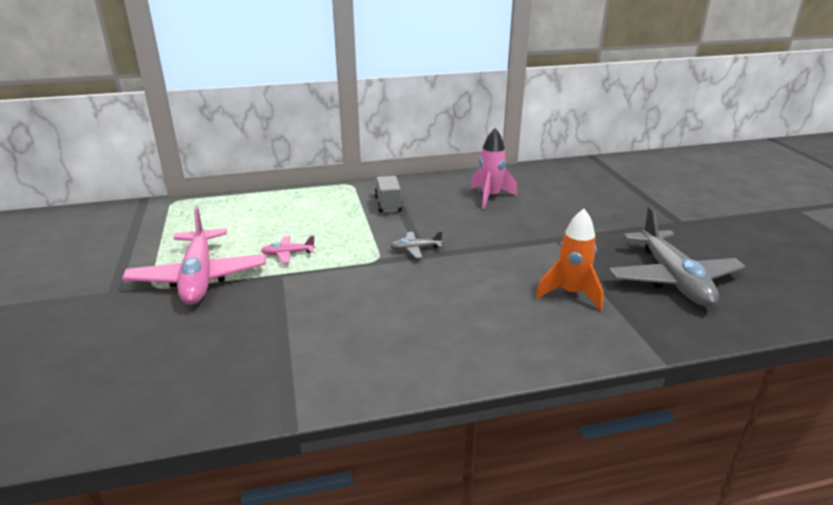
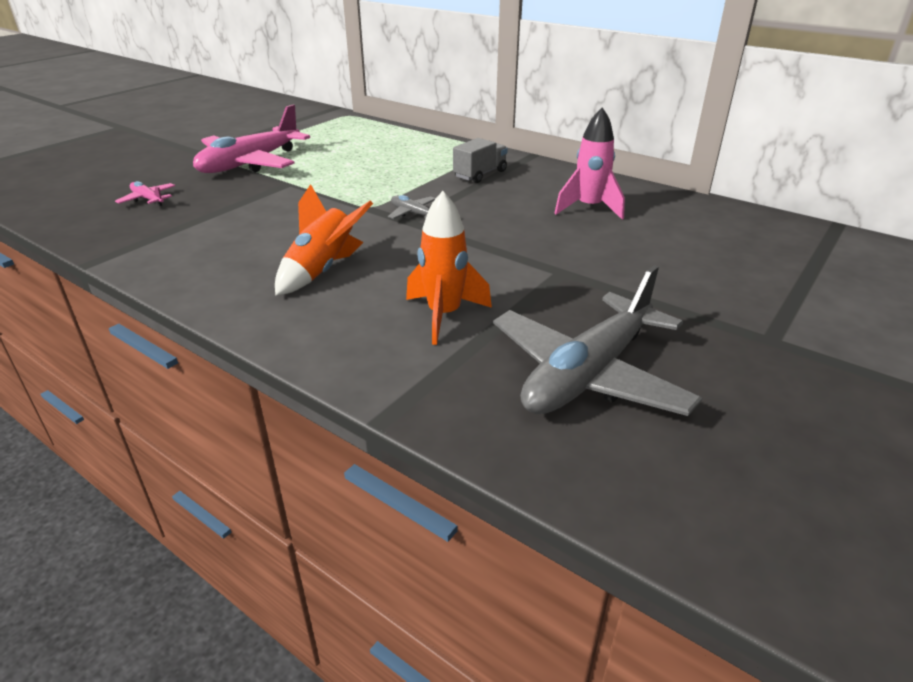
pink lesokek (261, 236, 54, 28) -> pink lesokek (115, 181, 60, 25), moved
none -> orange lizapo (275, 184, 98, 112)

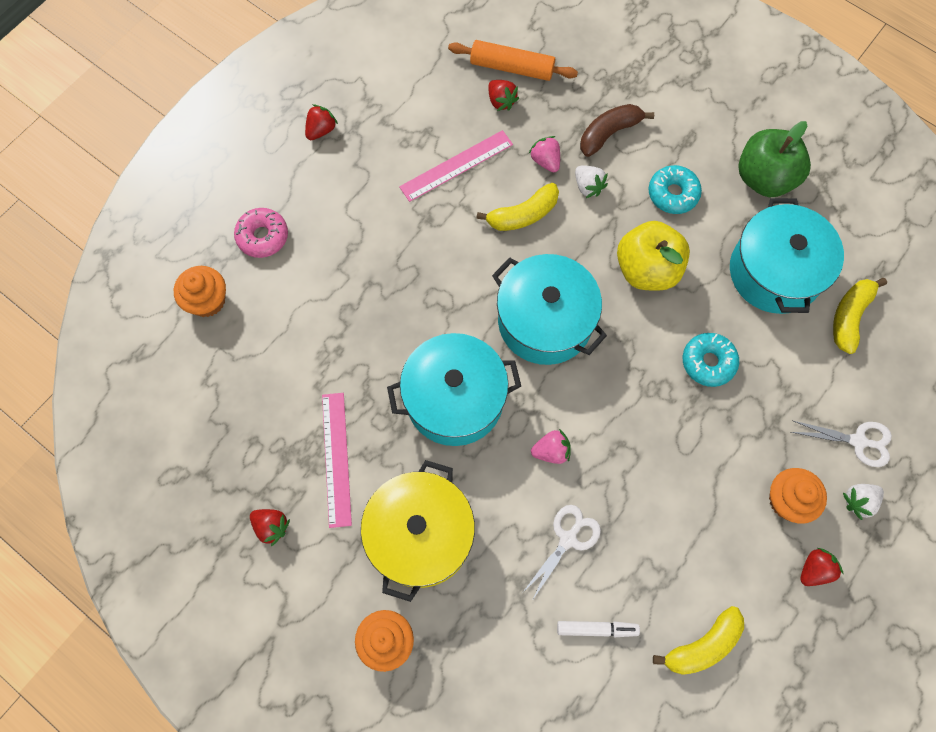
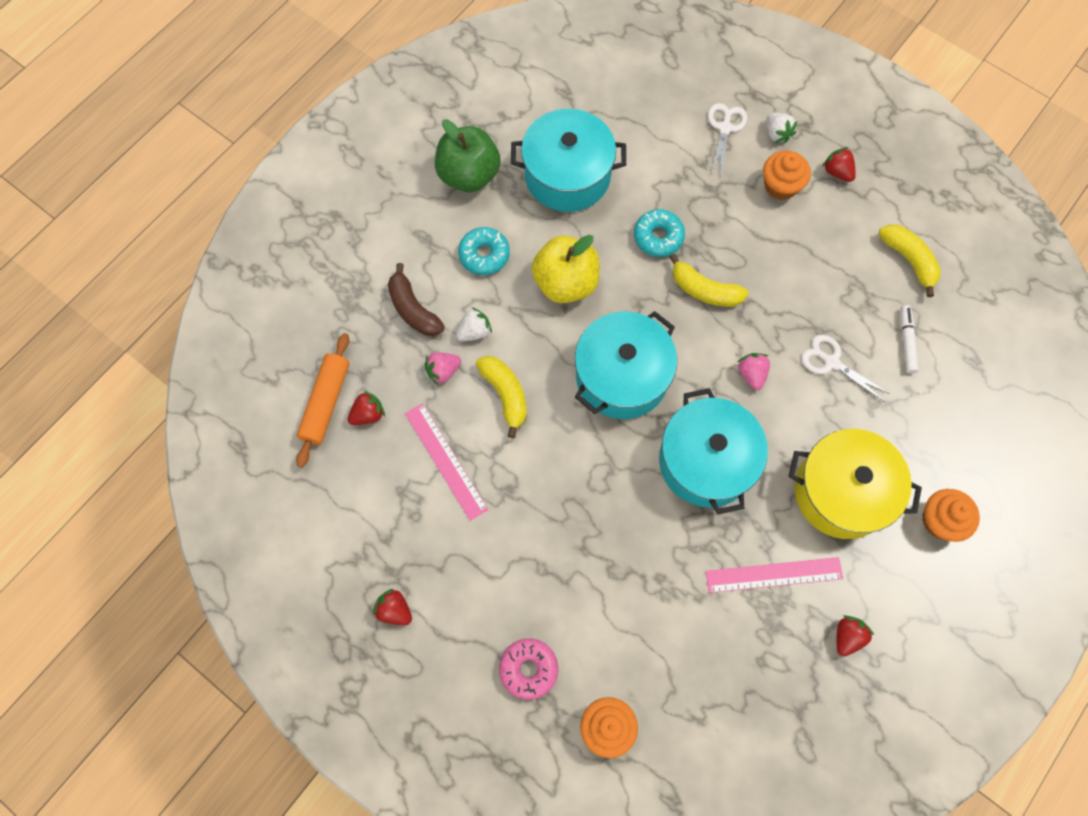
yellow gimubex (833, 278, 54, 76) -> yellow gimubex (669, 253, 80, 54), moved

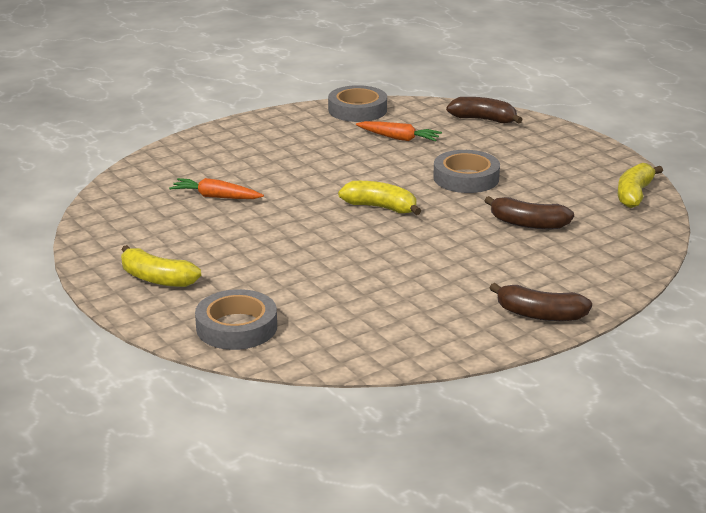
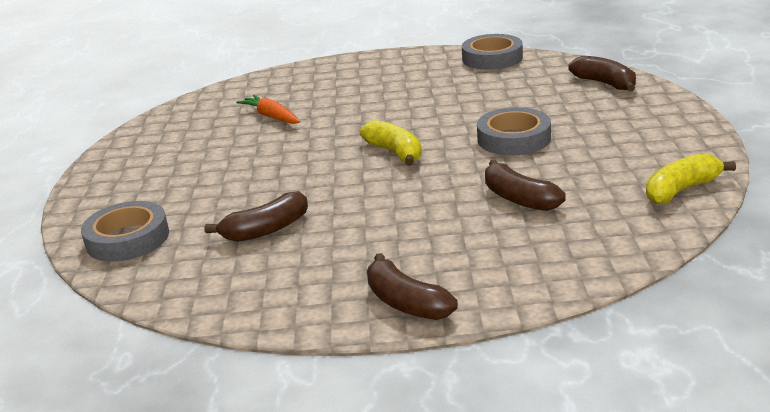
yellow gimubex (121, 245, 80, 42) -> none
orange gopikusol (356, 121, 86, 20) -> none
none -> brown gimubex (204, 191, 104, 51)

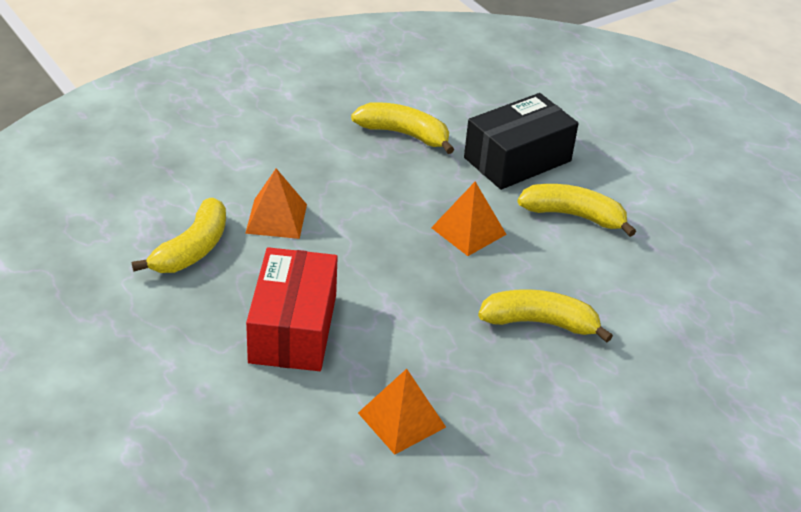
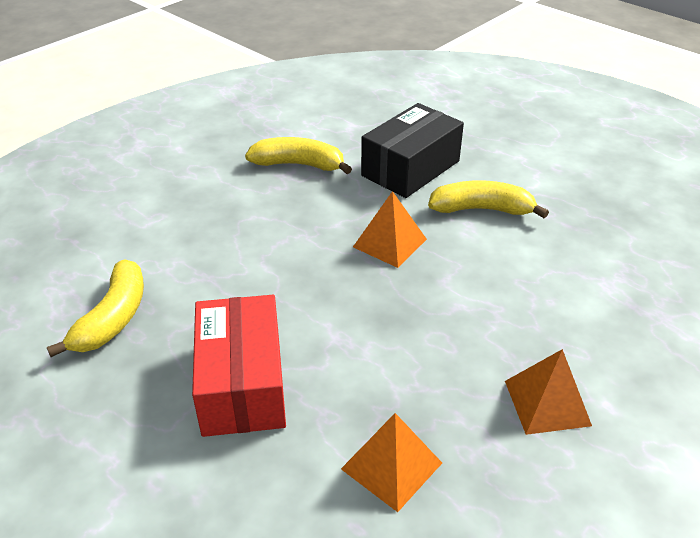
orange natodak (245, 168, 62, 71) -> orange natodak (505, 349, 87, 86), moved
yellow gimubex (478, 289, 135, 54) -> none

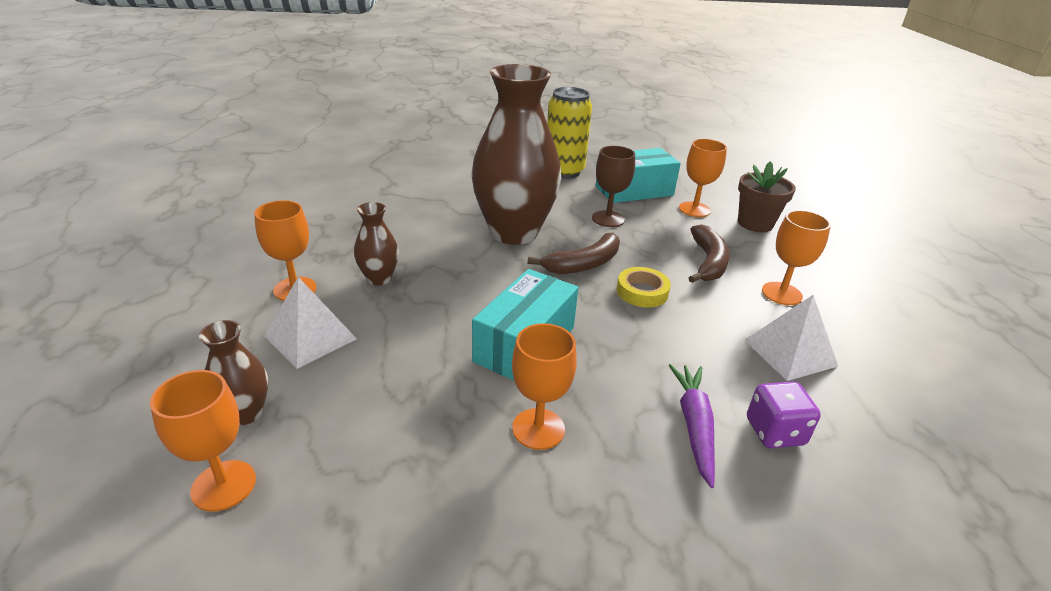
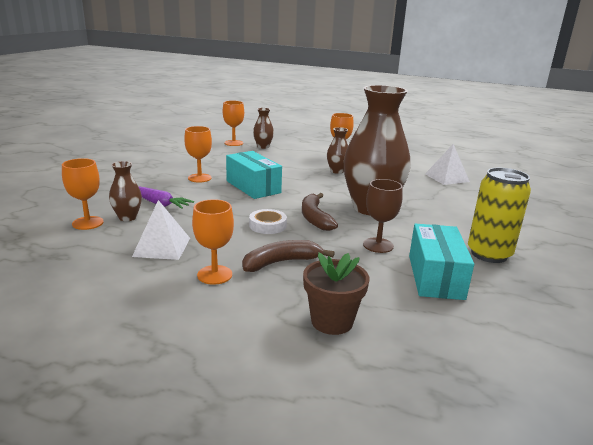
white natodak (264, 277, 93, 92) -> white natodak (425, 144, 45, 41), moved
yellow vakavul (617, 267, 54, 41) -> white vakavul (249, 209, 38, 25)
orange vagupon (679, 139, 48, 78) -> orange vagupon (62, 158, 42, 72), moved
brown gimubex (689, 225, 41, 58) -> brown gimubex (242, 240, 93, 32), 120 degrees clockwise
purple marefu (747, 382, 74, 66) -> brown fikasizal (109, 161, 33, 60)

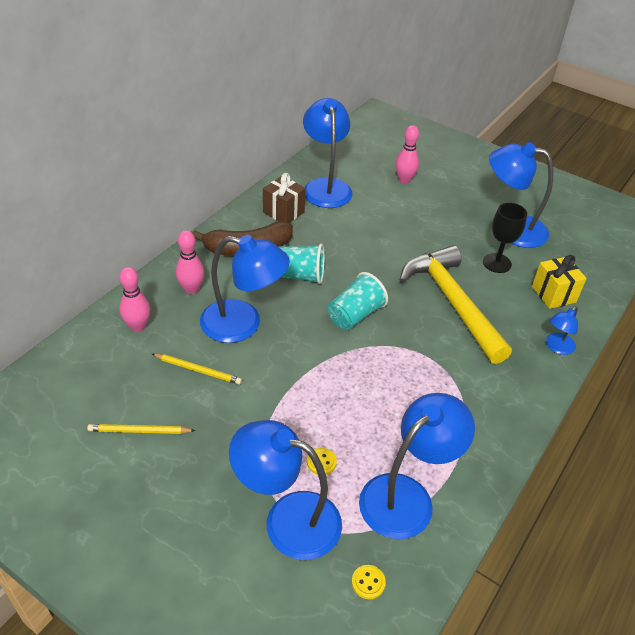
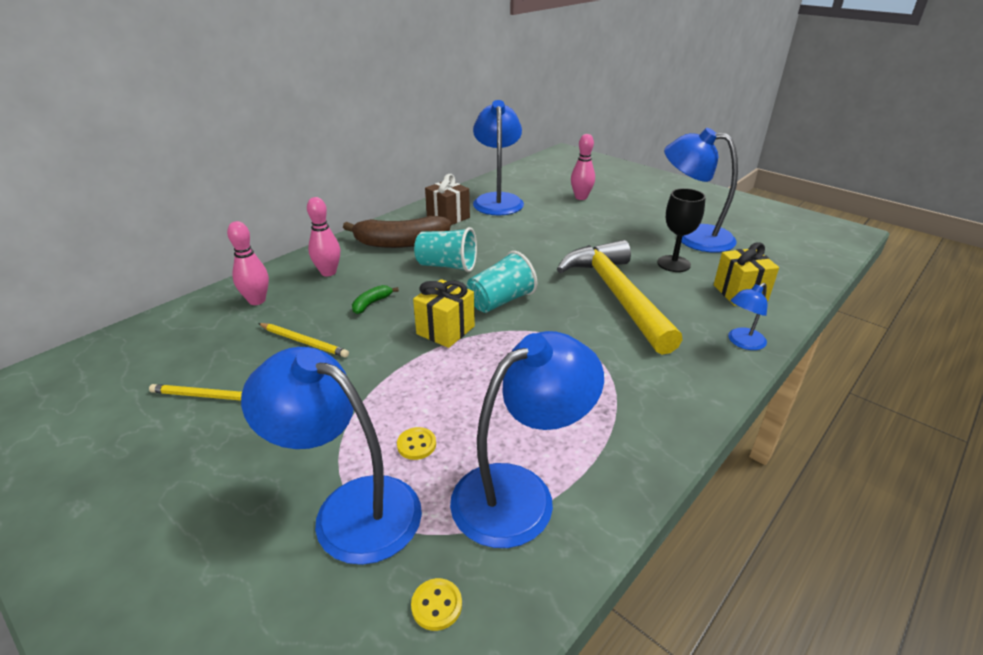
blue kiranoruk (200, 235, 90, 108) -> green gimubex (352, 285, 47, 29)
none -> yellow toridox (413, 279, 62, 69)

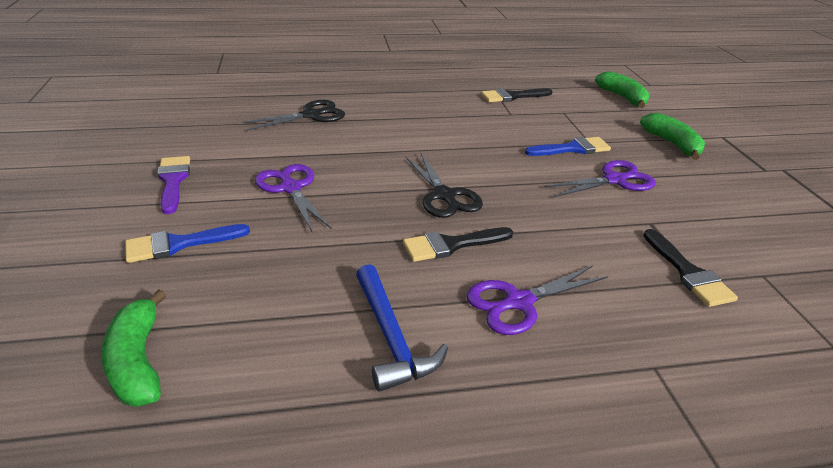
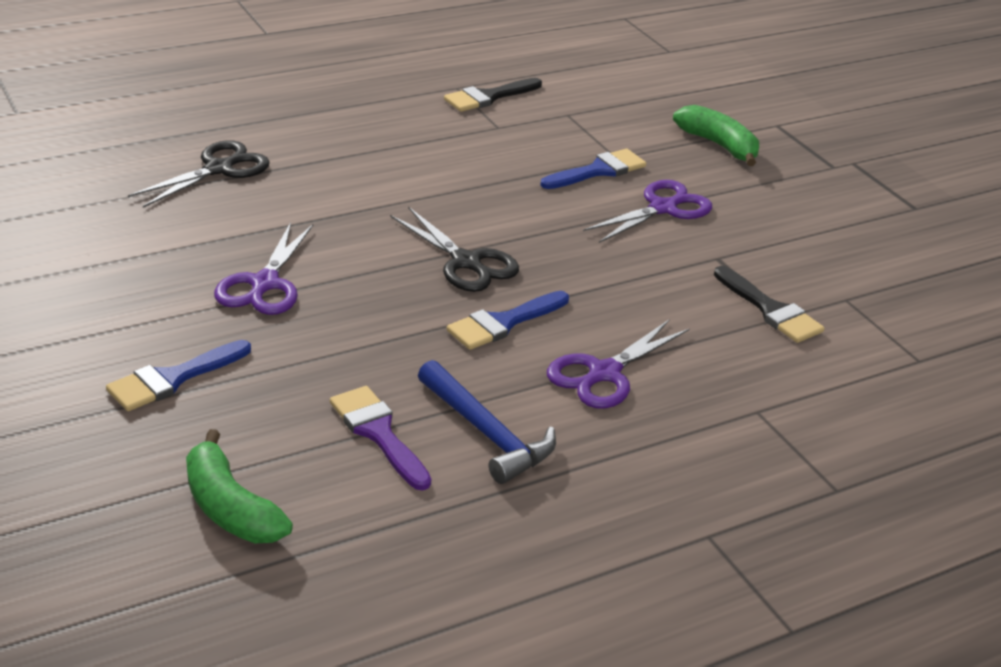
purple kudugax (157, 156, 33, 58) -> purple kudugax (330, 386, 101, 104), moved
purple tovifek (255, 164, 77, 67) -> purple tovifek (214, 222, 99, 93), 120 degrees counterclockwise
black kudugax (403, 227, 110, 35) -> blue kudugax (447, 291, 122, 59)
green gimubex (595, 71, 55, 37) -> none

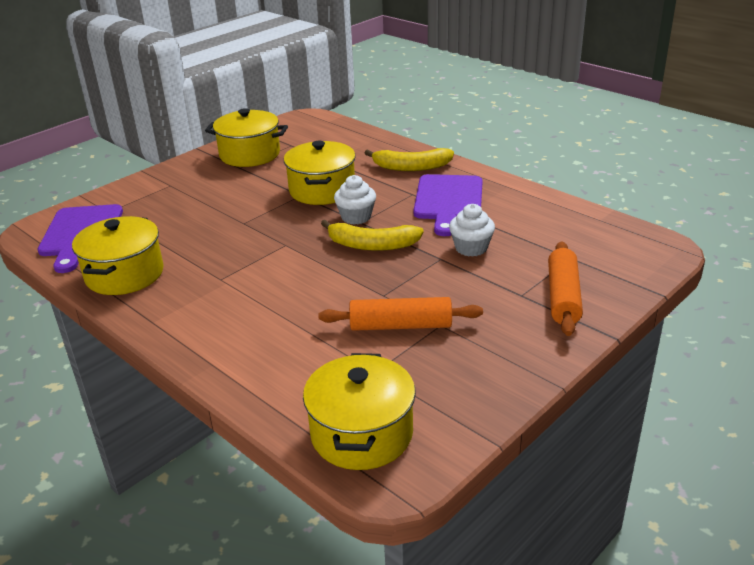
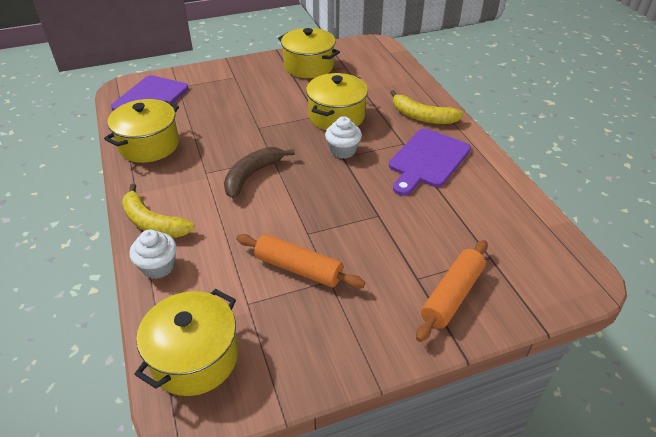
yellow gimubex (321, 220, 103, 31) -> yellow gimubex (122, 184, 73, 54), moved
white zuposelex (449, 204, 46, 53) -> white zuposelex (129, 230, 48, 49), moved
none -> brown gimubex (224, 147, 71, 52)

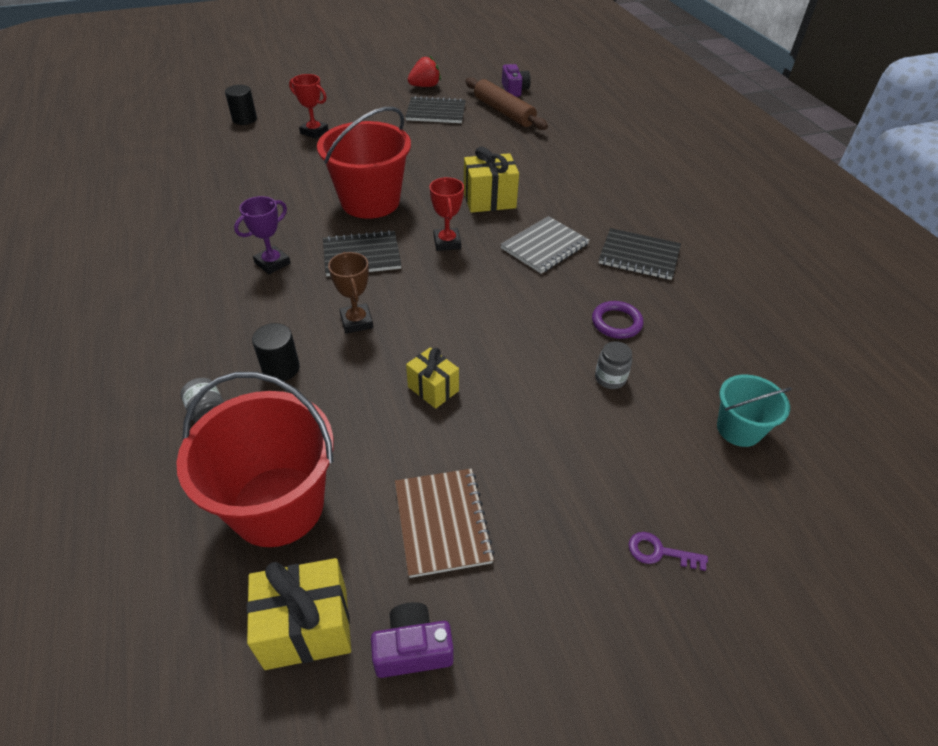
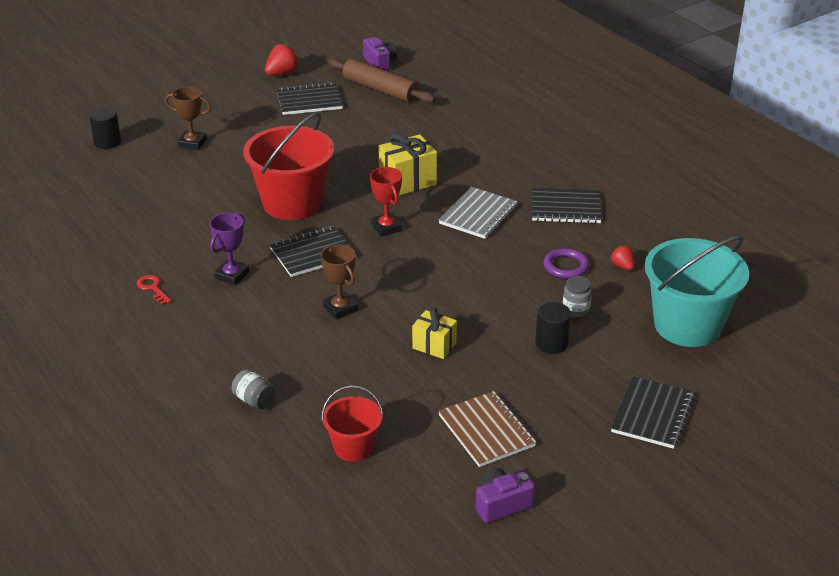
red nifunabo (177, 372, 157, 175) -> red nifunabo (321, 385, 62, 77), x0.53
yellow toridox (246, 558, 105, 112) -> none
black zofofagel (252, 323, 48, 58) -> black zofofagel (535, 302, 36, 52), moved
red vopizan (289, 74, 39, 65) -> brown vopizan (165, 87, 46, 63)
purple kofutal (628, 532, 80, 39) -> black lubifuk (611, 376, 84, 73)
turquoise nifunabo (717, 374, 75, 73) -> turquoise nifunabo (645, 236, 104, 111), x1.89
none -> red kofutal (137, 275, 35, 30)
none -> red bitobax (610, 245, 24, 25)

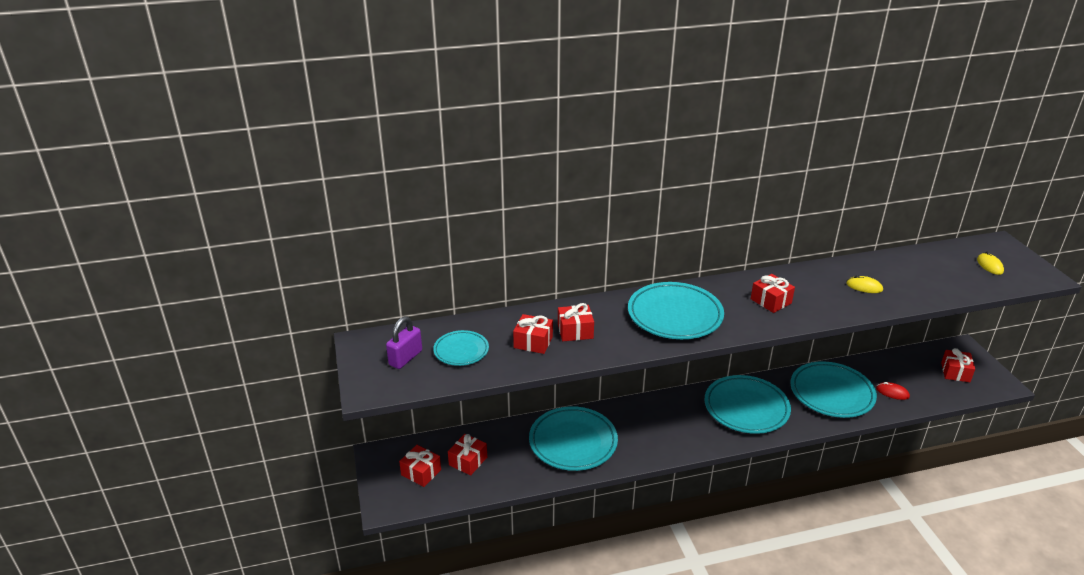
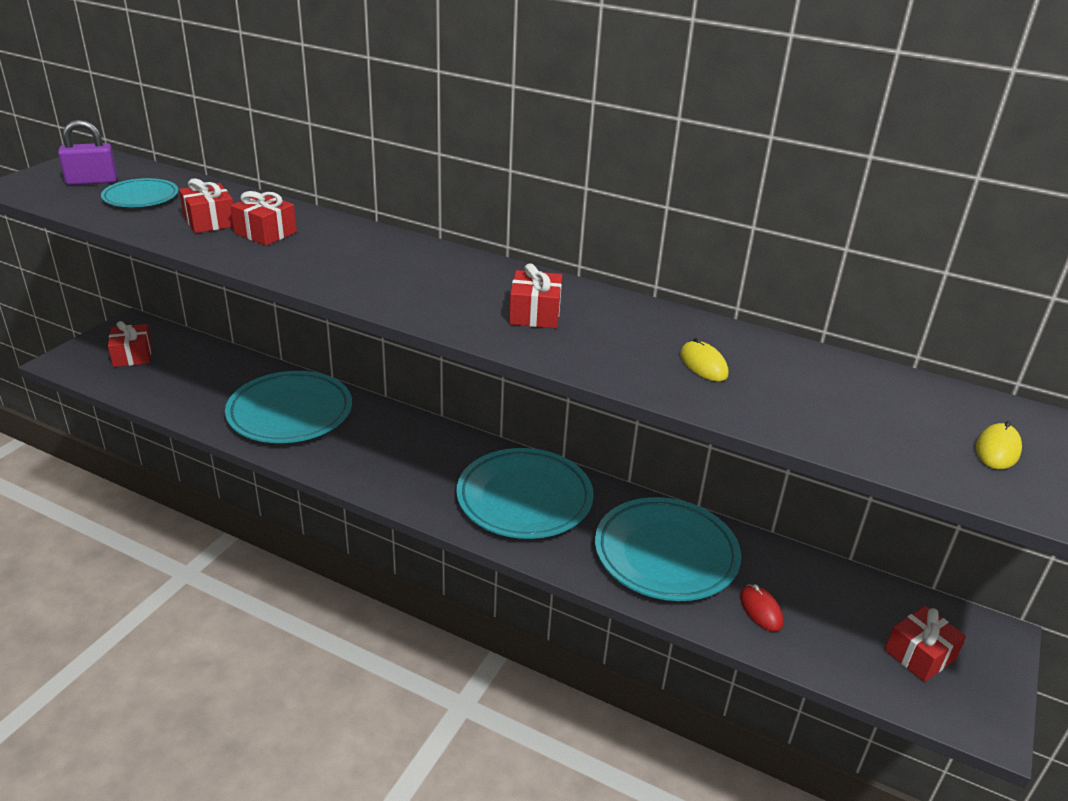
red toridox (448, 434, 39, 42) -> none
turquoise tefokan (628, 282, 96, 57) -> none

